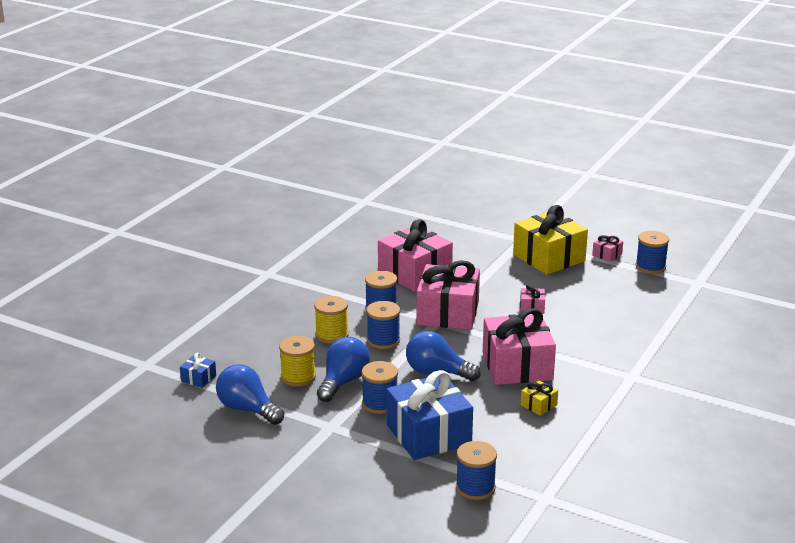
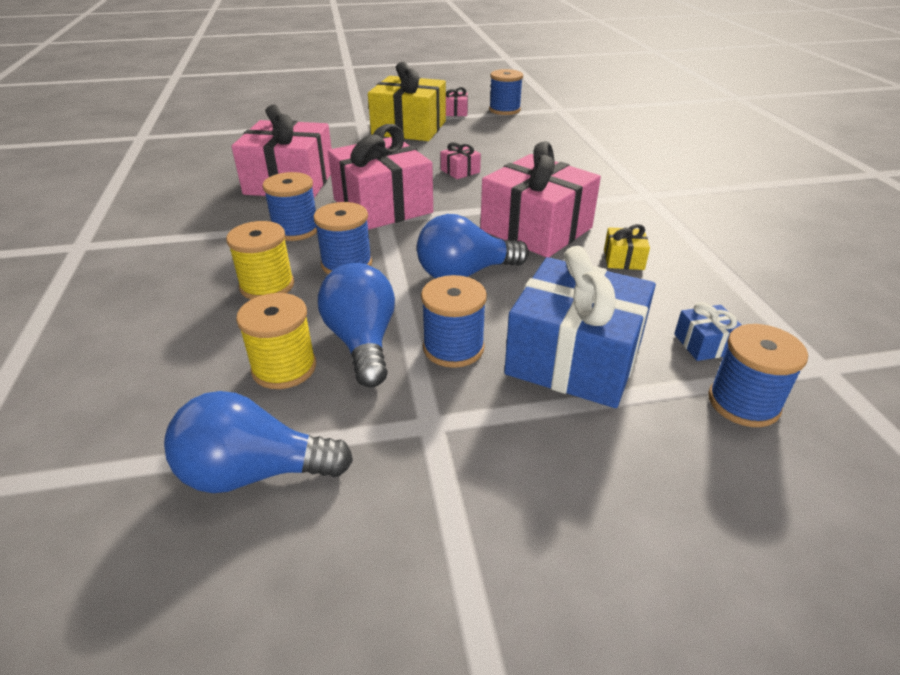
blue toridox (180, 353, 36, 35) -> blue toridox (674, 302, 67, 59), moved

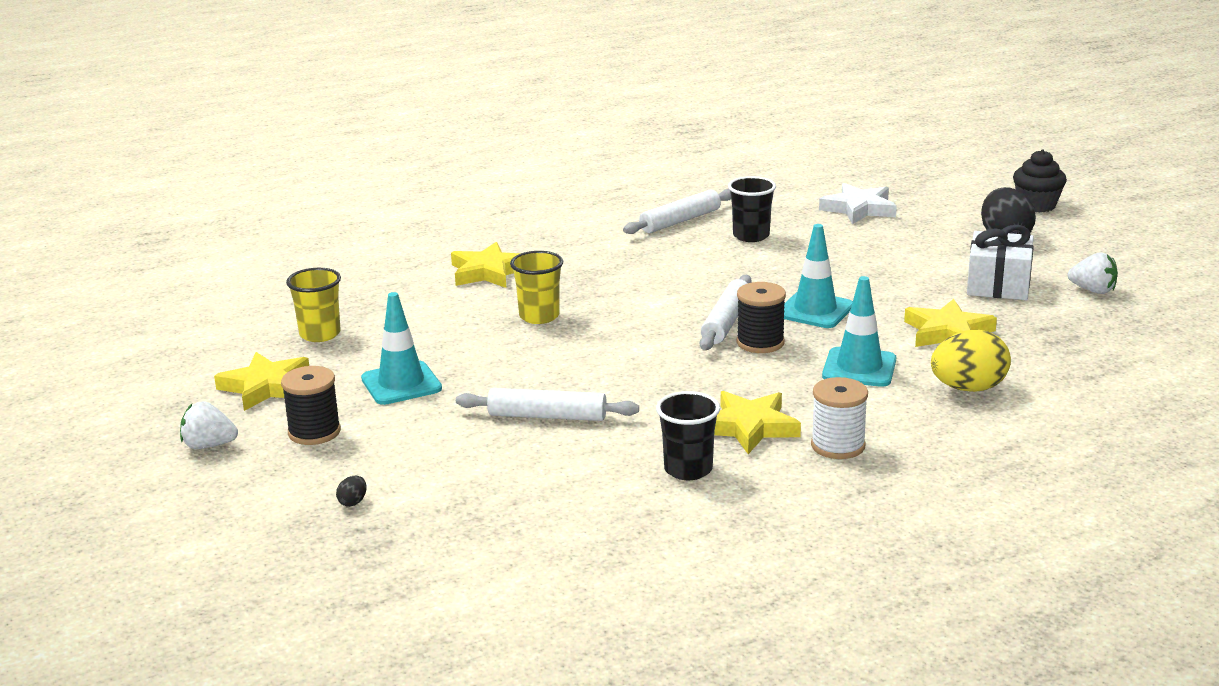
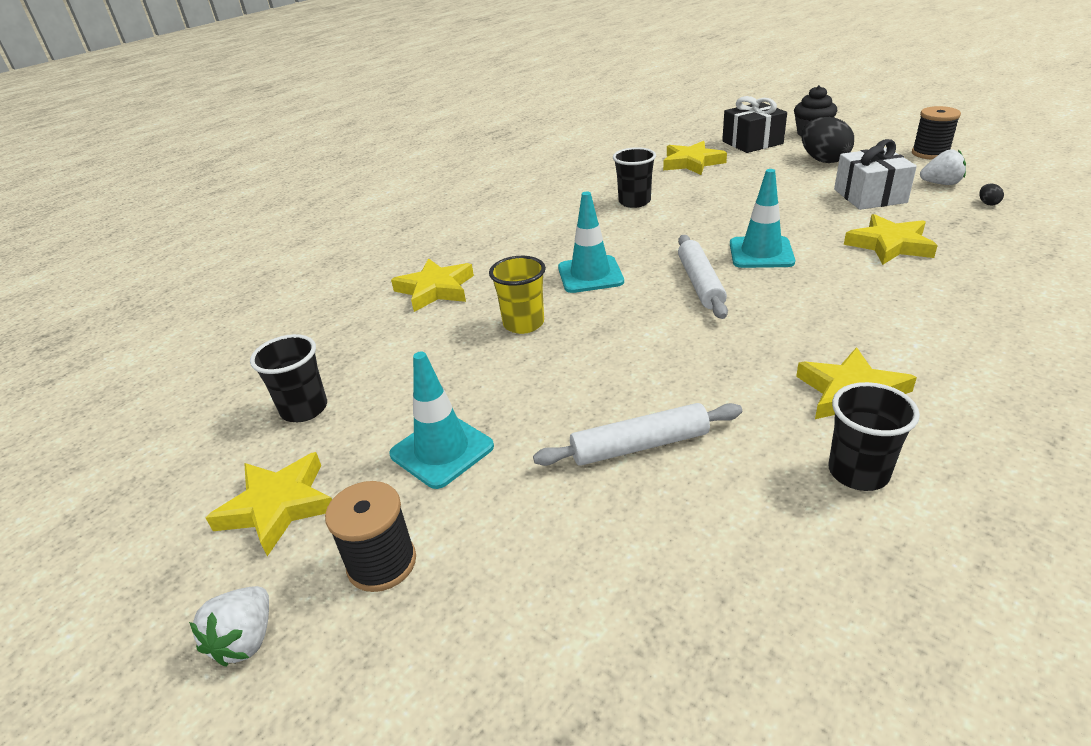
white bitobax (180, 401, 58, 48) -> white bitobax (189, 586, 80, 81), 60 degrees counterclockwise
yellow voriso (286, 268, 55, 74) -> black voriso (250, 334, 77, 88)
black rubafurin (336, 476, 31, 31) -> black rubafurin (979, 184, 25, 21), moved
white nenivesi (623, 189, 108, 45) -> none
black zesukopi (737, 282, 49, 71) -> black zesukopi (912, 106, 49, 54), moved
white zesukopi (811, 377, 57, 82) -> none
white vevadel (819, 183, 78, 41) -> yellow vevadel (663, 141, 64, 34)
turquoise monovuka (822, 276, 74, 111) -> turquoise monovuka (558, 192, 66, 101), moved
yellow rubafurin (931, 330, 80, 62) -> none
none -> black toridox (722, 96, 65, 57)

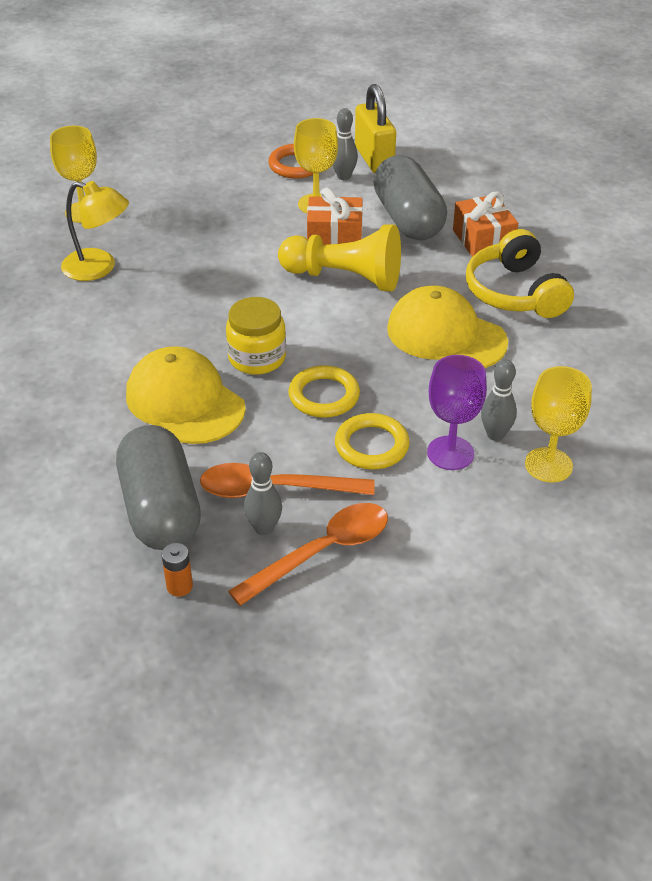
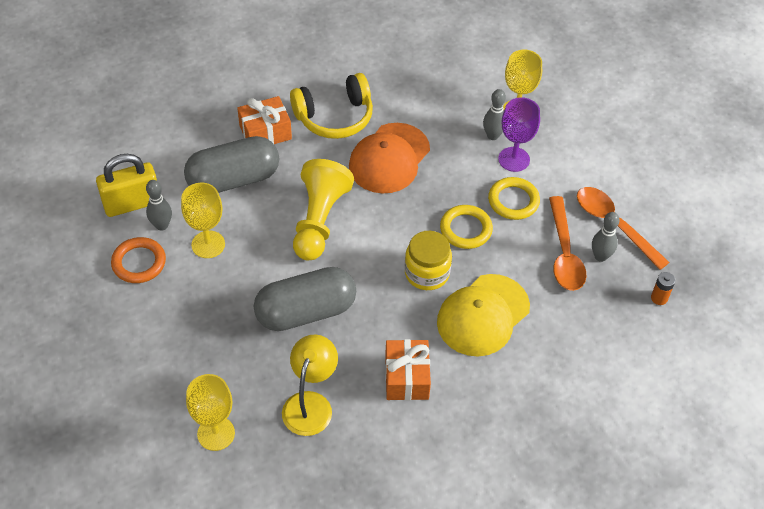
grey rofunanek (116, 425, 85, 125) -> grey rofunanek (254, 267, 102, 64), moved
orange toridox (307, 188, 56, 57) -> orange toridox (385, 339, 46, 61), moved
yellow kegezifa (387, 286, 121, 82) -> orange kegezifa (349, 123, 81, 71)

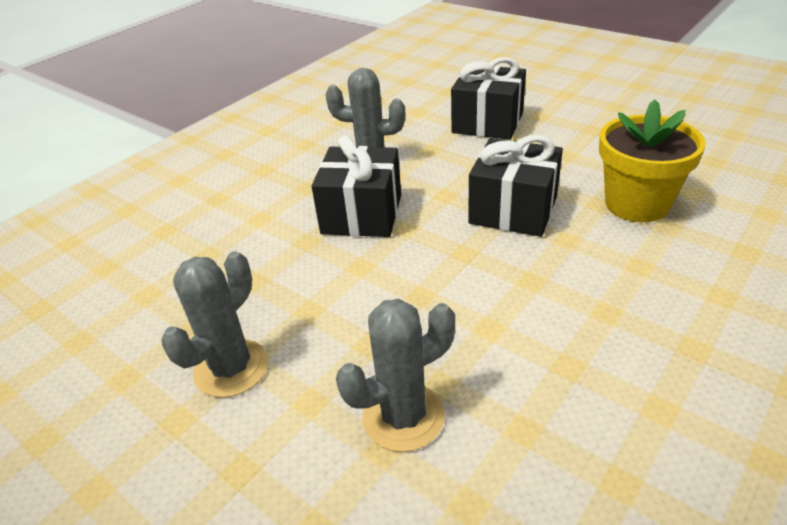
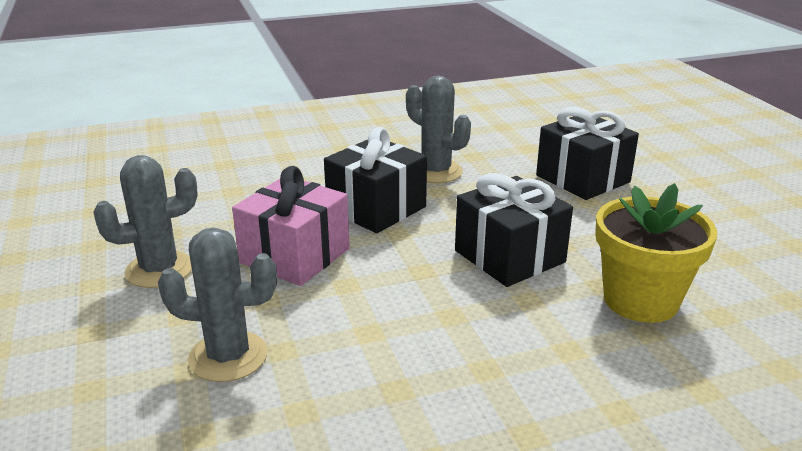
none -> pink toridox (232, 166, 118, 120)

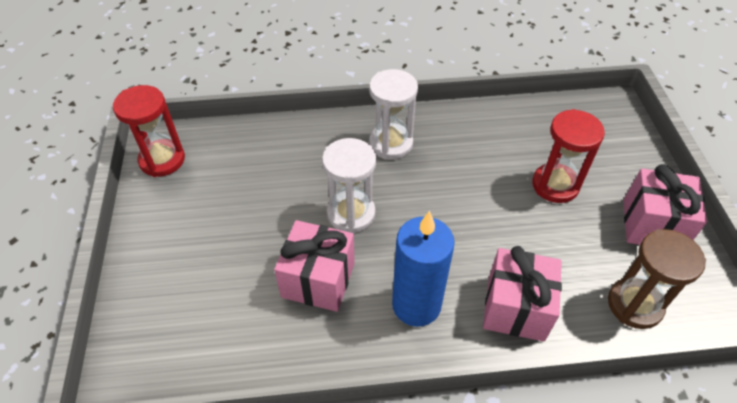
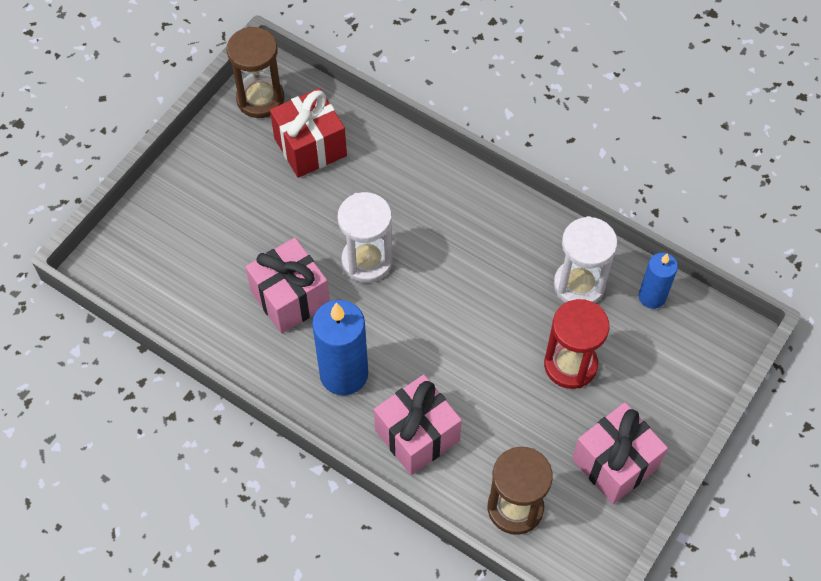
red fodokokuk (113, 85, 72, 92) -> brown fodokokuk (227, 26, 57, 92)
white fodokokuk (369, 69, 49, 91) -> white fodokokuk (554, 216, 63, 87), moved
none -> red toridox (270, 88, 77, 90)
none -> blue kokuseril (639, 253, 39, 56)

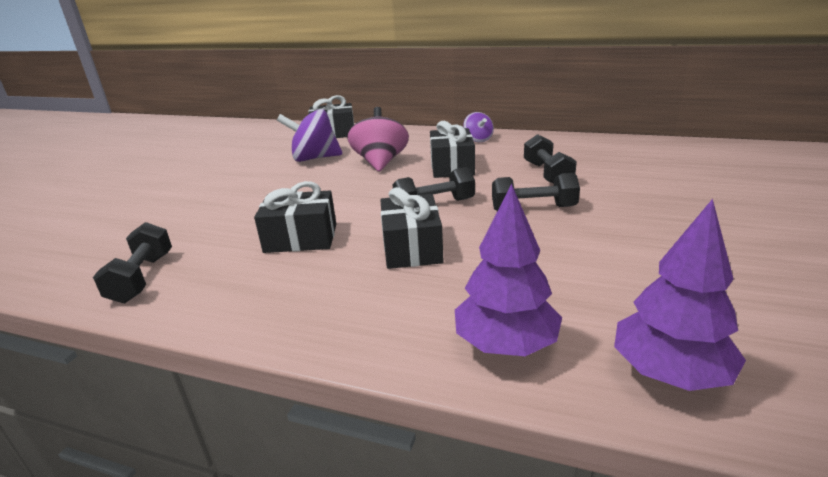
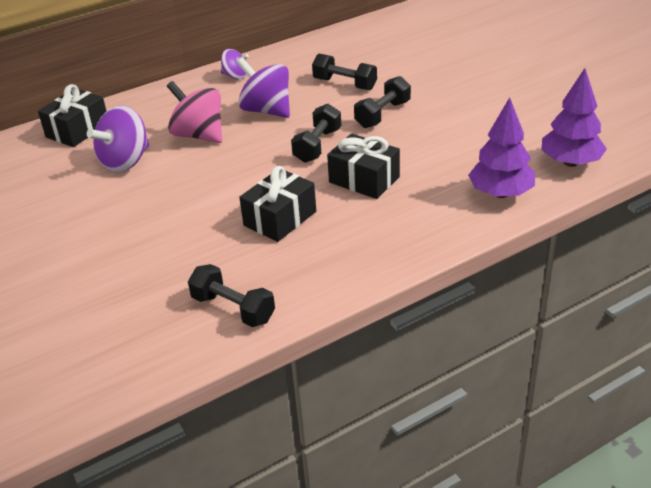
black toridox (430, 121, 45, 57) -> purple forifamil (237, 58, 53, 60)

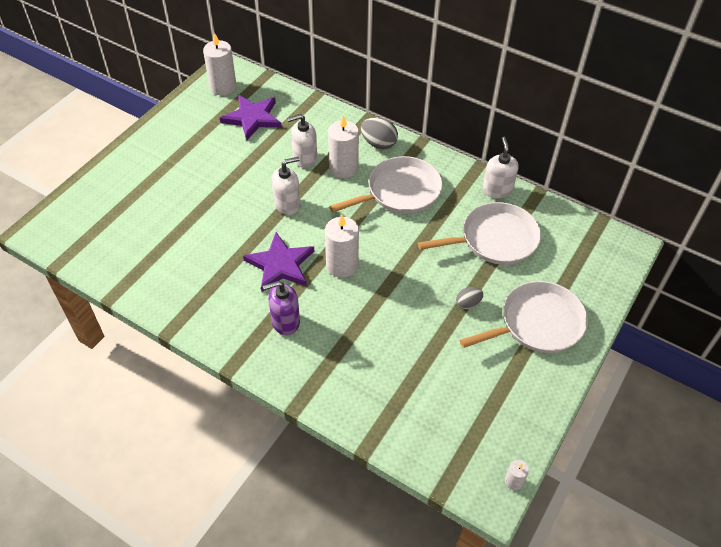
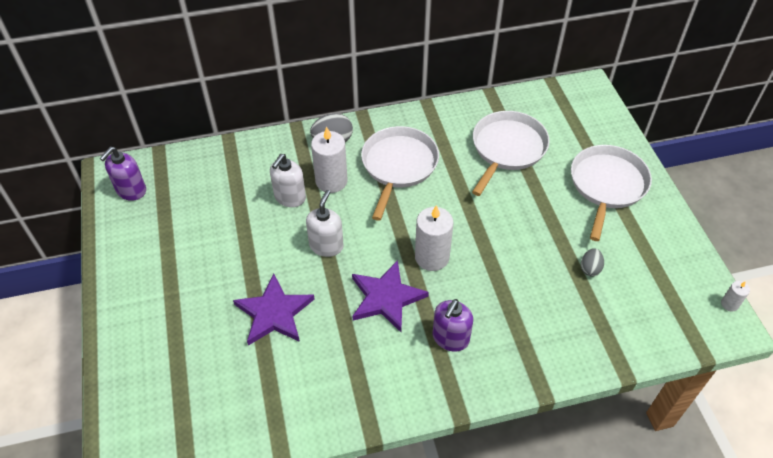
white kokuseril (203, 33, 34, 62) -> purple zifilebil (100, 147, 46, 54)
purple vevadel (220, 95, 62, 45) -> purple vevadel (233, 274, 82, 72), moved
grey rubafurin (456, 287, 27, 23) -> grey rubafurin (581, 248, 23, 29), moved
white zifilebil (483, 137, 36, 62) -> none

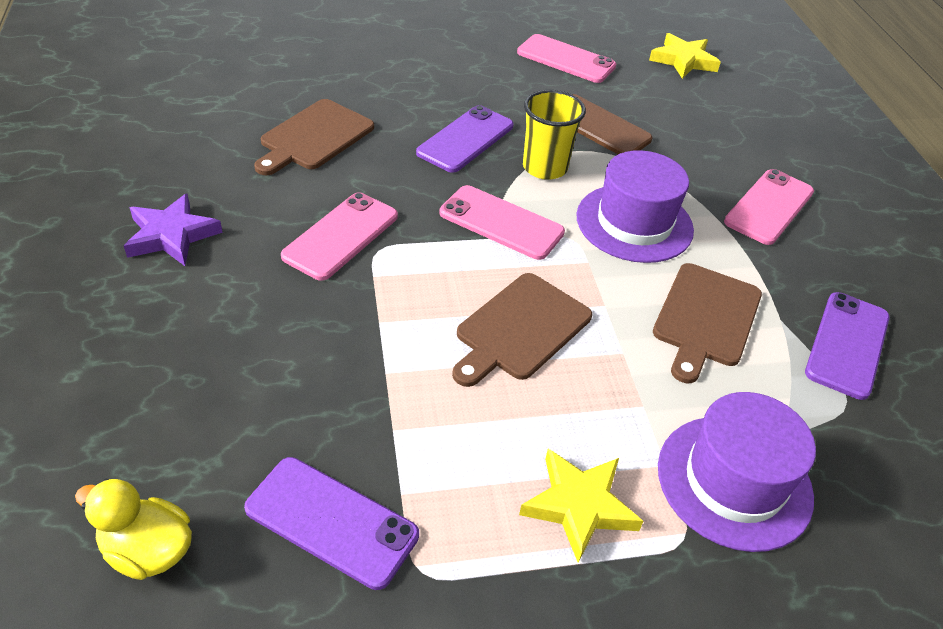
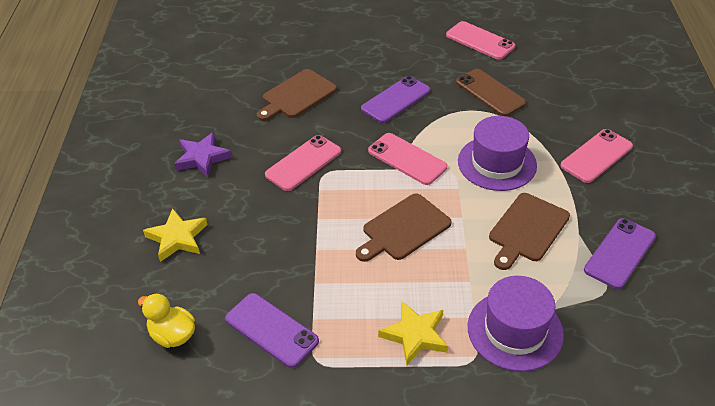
yellow voriso (523, 90, 63, 90) -> none
yellow vevadel (649, 33, 72, 46) -> yellow vevadel (143, 208, 65, 54), moved

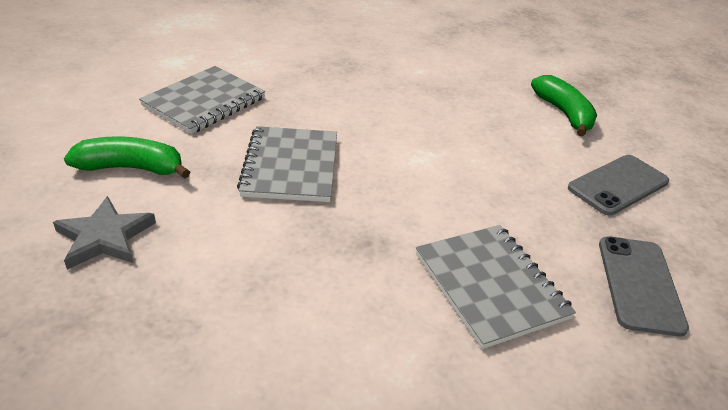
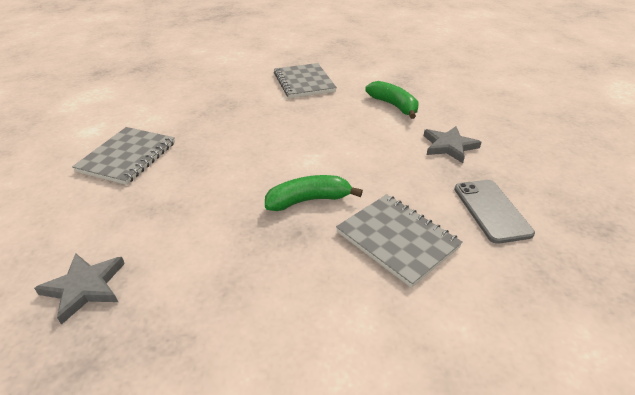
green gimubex (64, 136, 126, 43) -> green gimubex (265, 175, 98, 36), moved
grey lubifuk (237, 126, 100, 76) -> grey lubifuk (274, 63, 63, 35), moved
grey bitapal (568, 155, 101, 61) -> grey vevadel (424, 126, 58, 37)

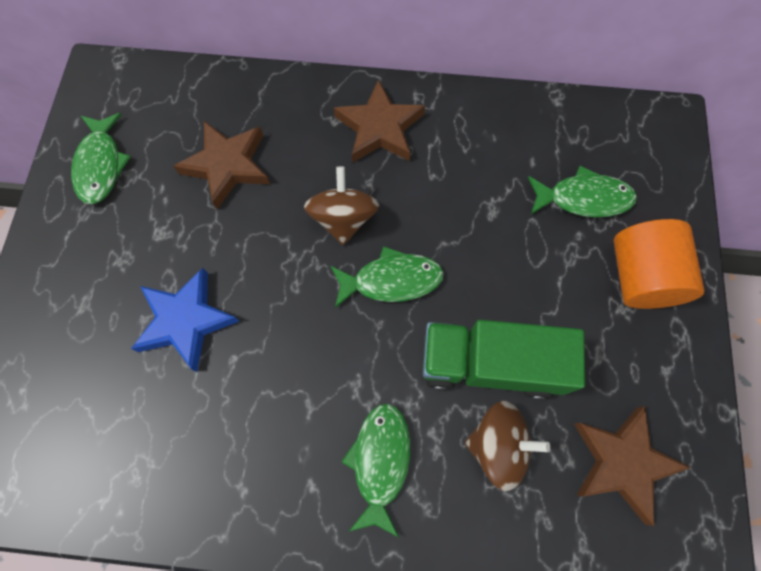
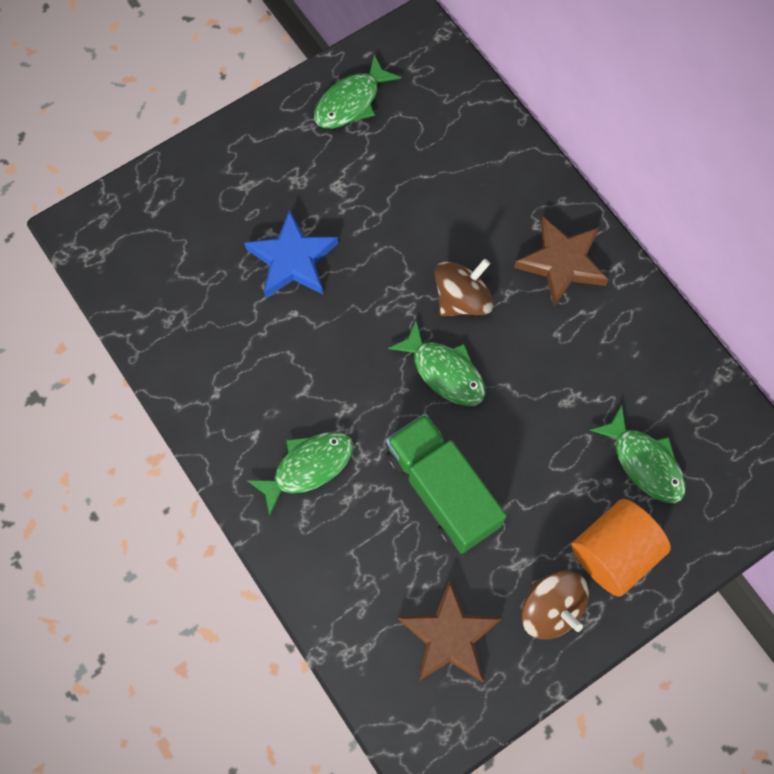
brown vevadel (174, 121, 96, 88) -> none
brown forifamil (465, 401, 85, 90) -> brown forifamil (521, 571, 68, 69), moved

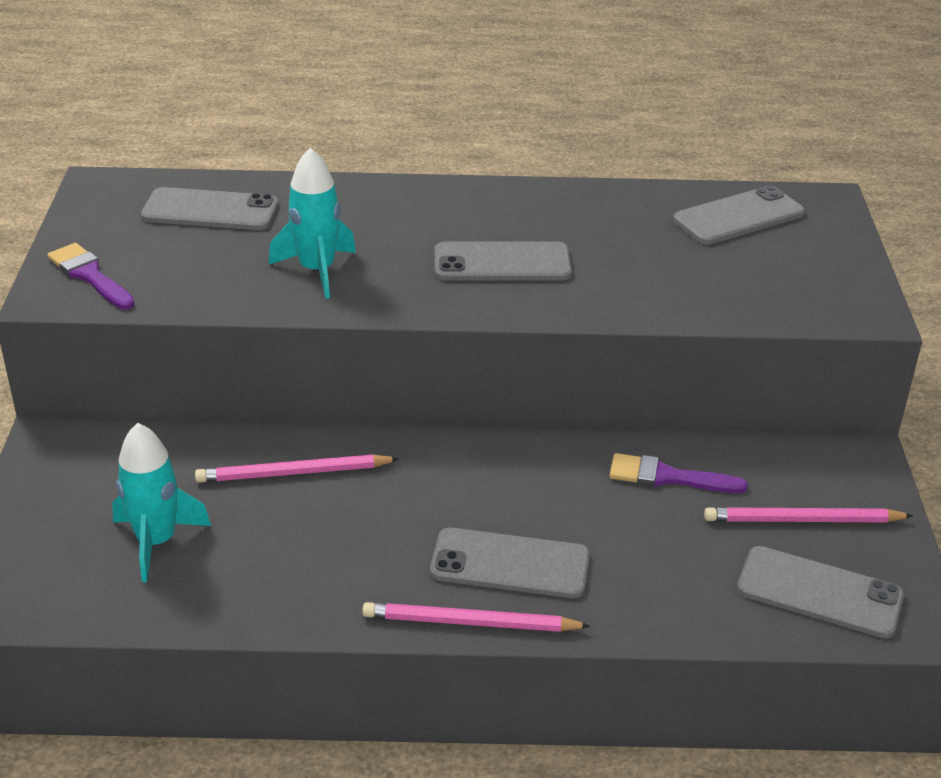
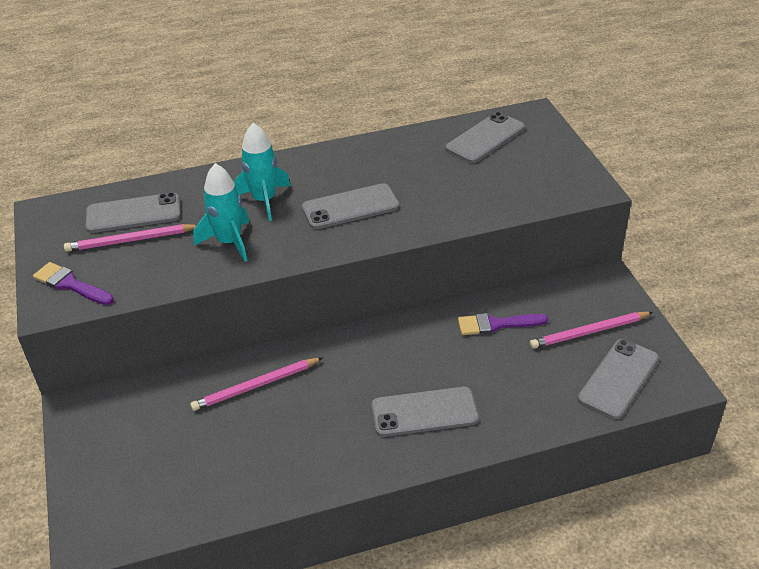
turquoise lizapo (112, 423, 99, 159) -> turquoise lizapo (234, 123, 57, 98), moved
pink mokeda (362, 602, 228, 30) -> pink mokeda (64, 224, 133, 28), moved
grey bitapal (737, 546, 167, 92) -> grey bitapal (578, 339, 81, 80), 60 degrees counterclockwise

